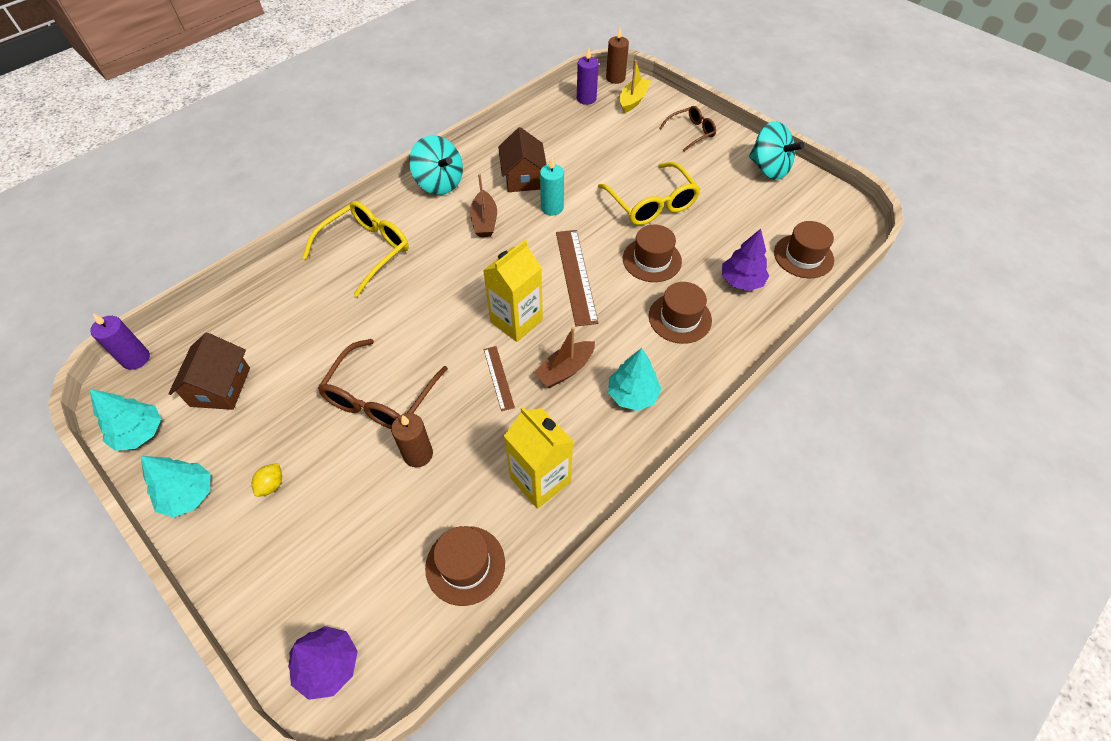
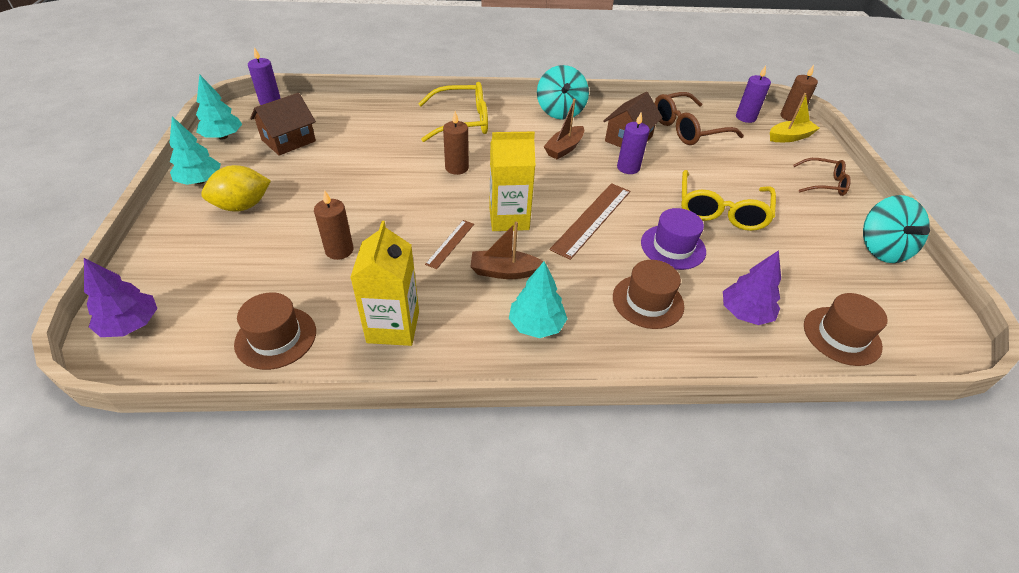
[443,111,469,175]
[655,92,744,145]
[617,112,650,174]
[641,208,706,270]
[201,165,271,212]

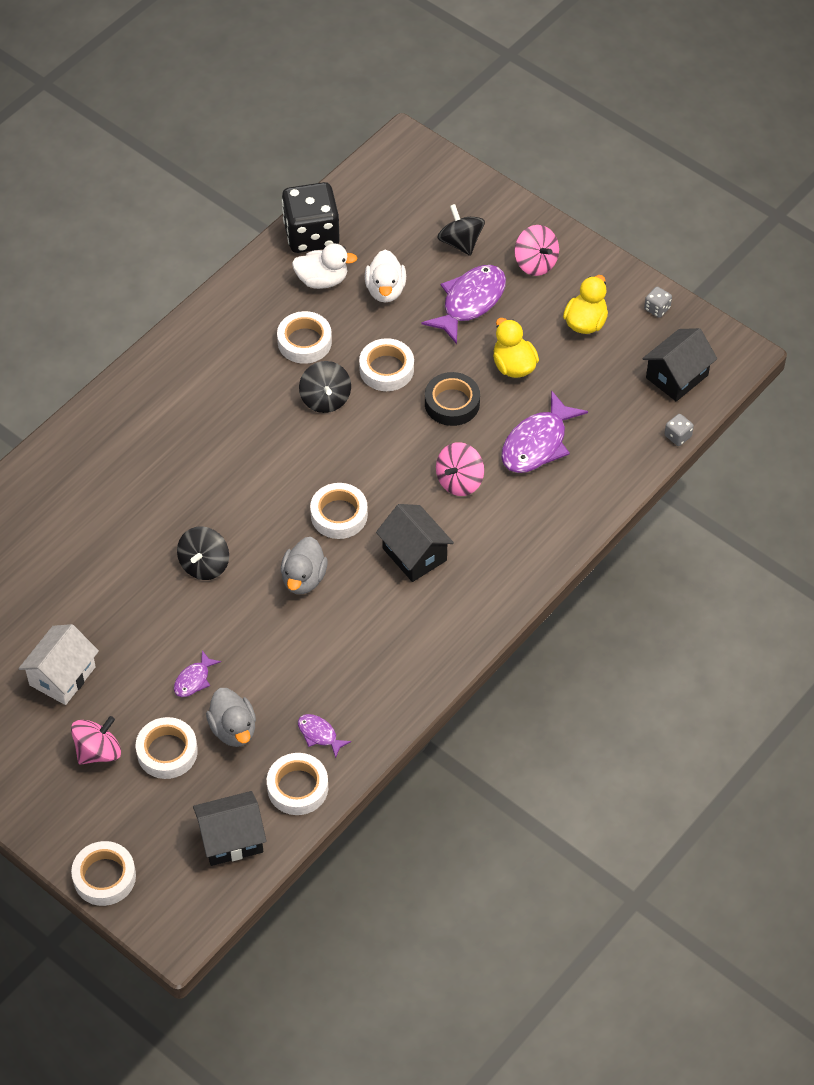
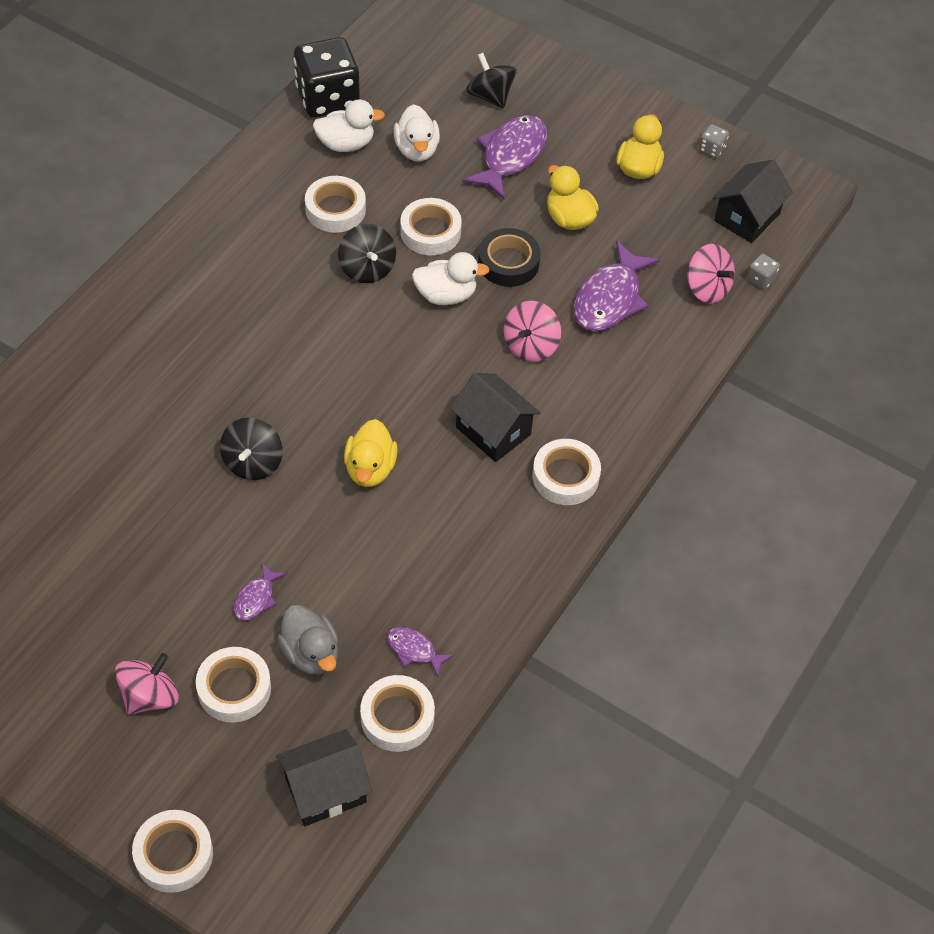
[18,624,99,705] (first image)
[412,252,490,305]
[532,439,601,505]
[687,244,735,304]
[344,419,398,487]

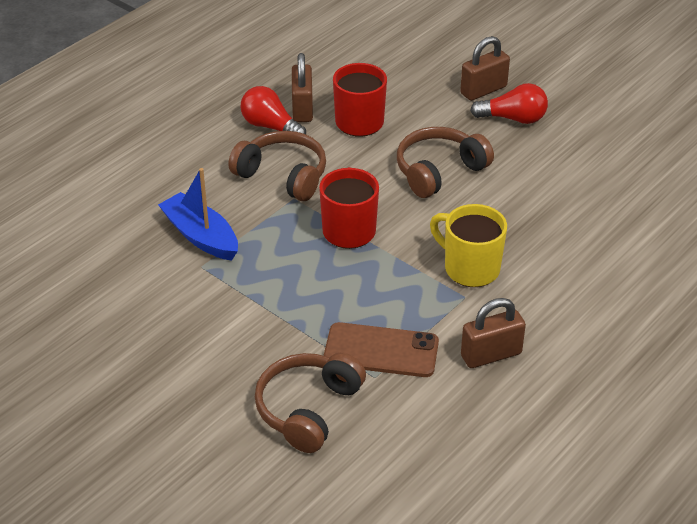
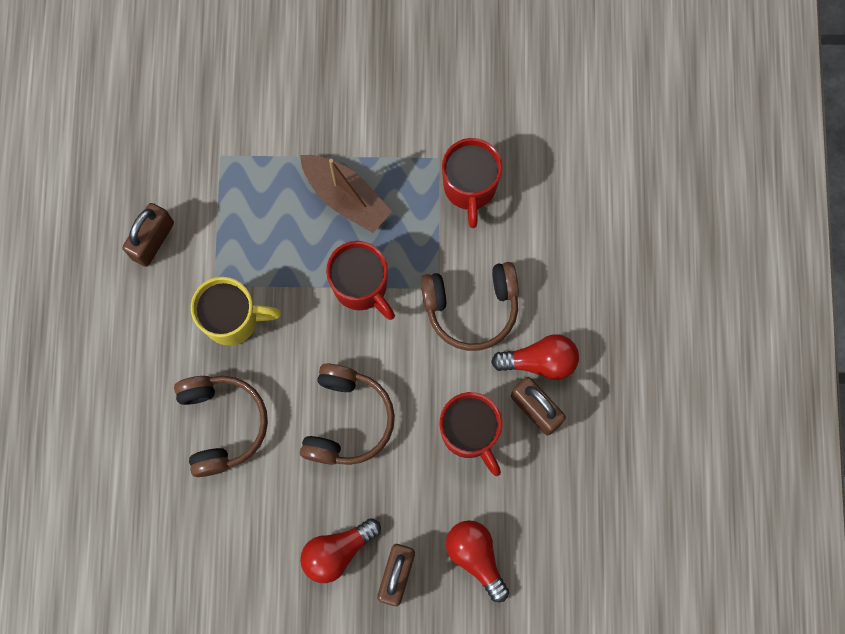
[324,322,439,377] (first image)
[300,155,392,233]
[446,520,509,602]
[174,376,268,477]
[442,138,502,228]

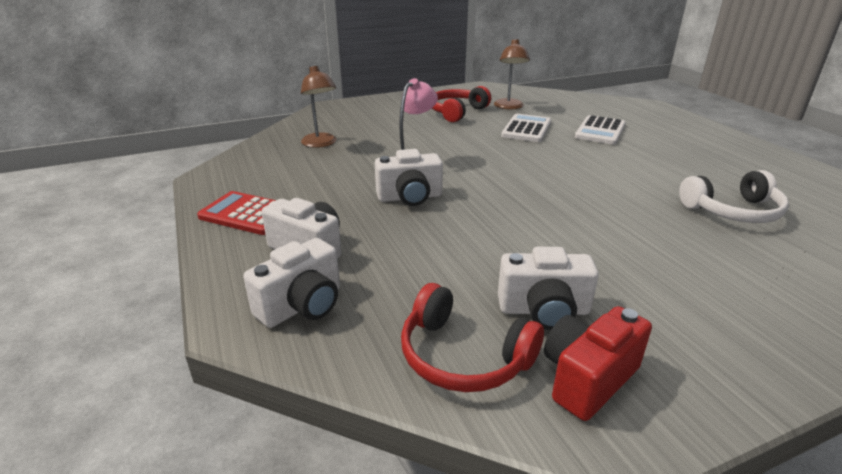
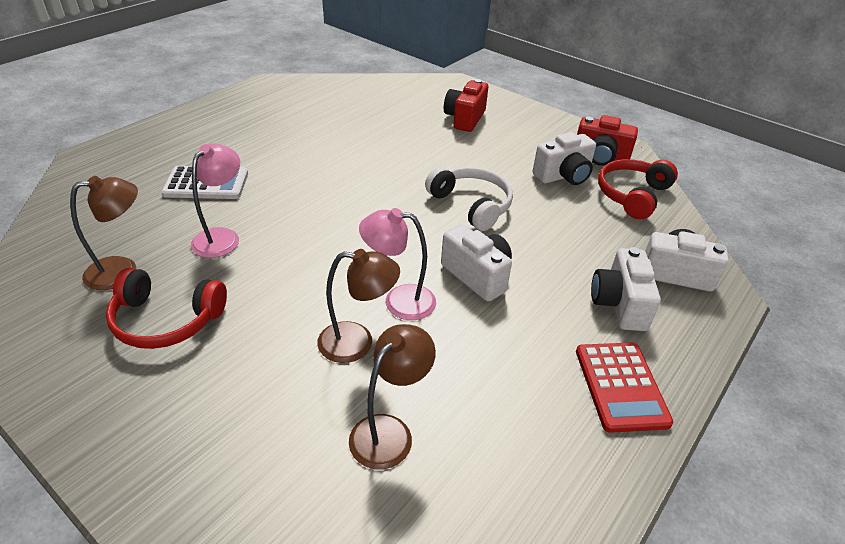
[317,249,400,363]
[444,79,488,132]
[425,167,513,231]
[191,144,240,258]
[598,159,678,219]
[533,132,596,185]

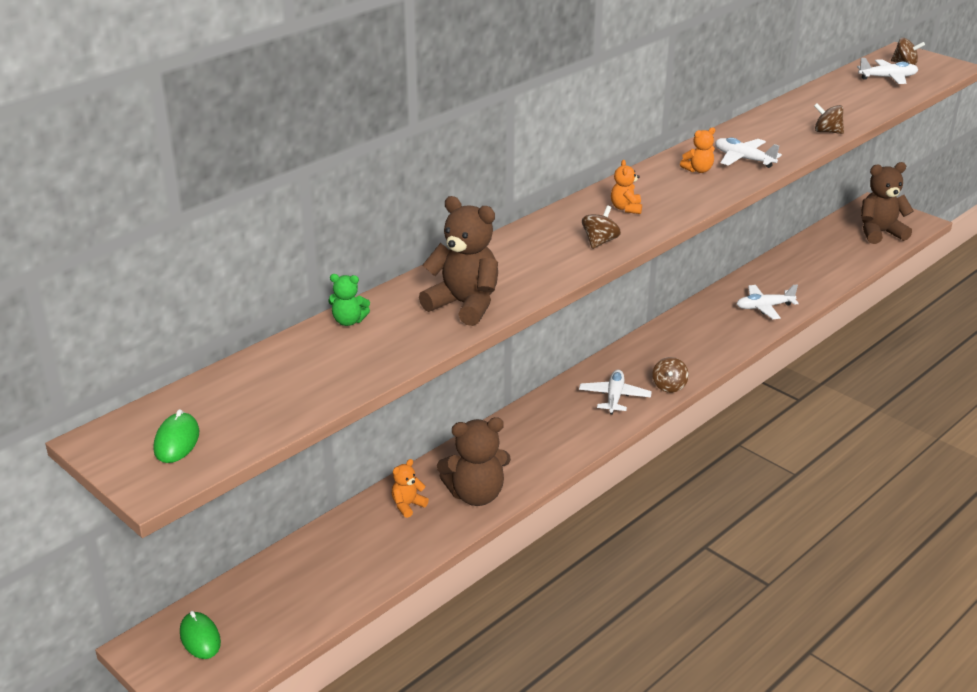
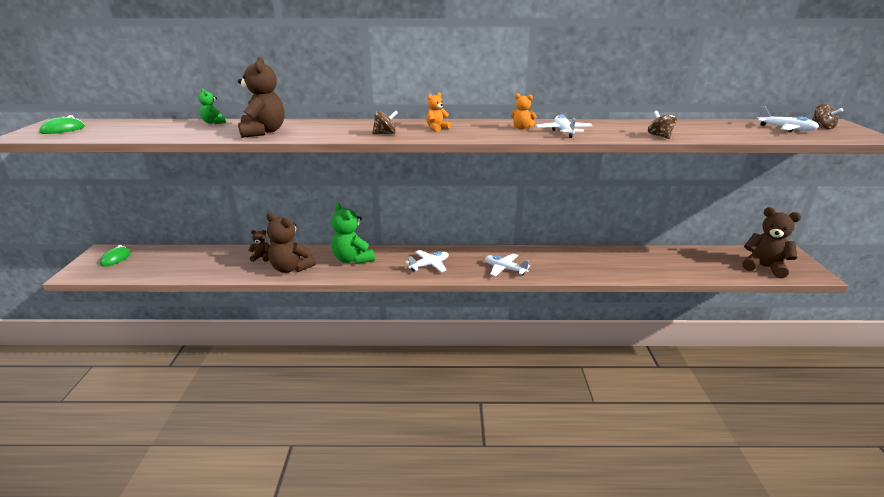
[652,357,689,393] (first image)
[331,203,375,264]
[485,254,530,276]
[249,230,270,262]

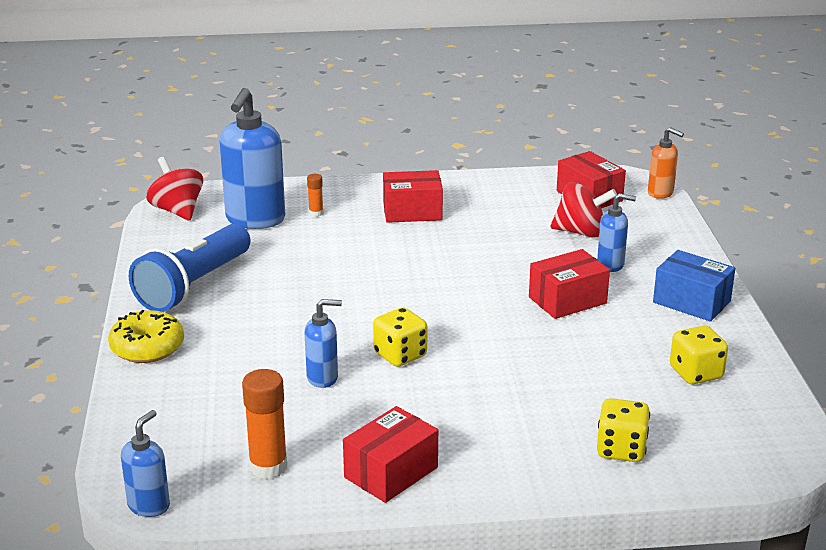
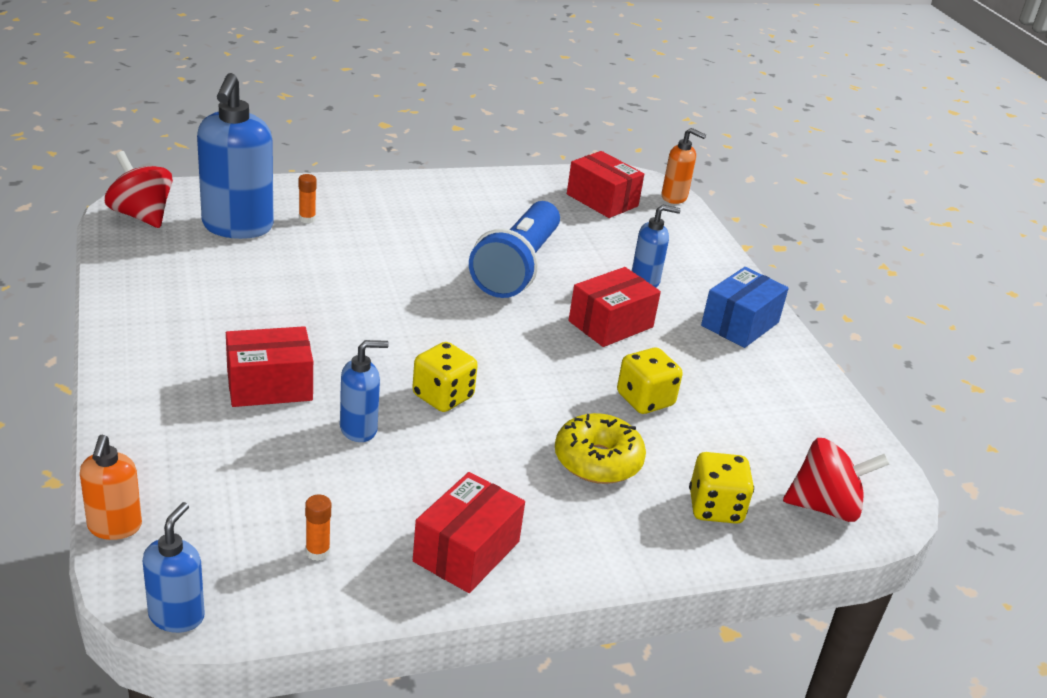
[80,435,142,540]
[555,413,646,484]
[469,201,560,298]
[226,326,313,407]
[783,438,889,522]
[617,348,682,414]
[701,267,789,348]
[305,495,331,561]

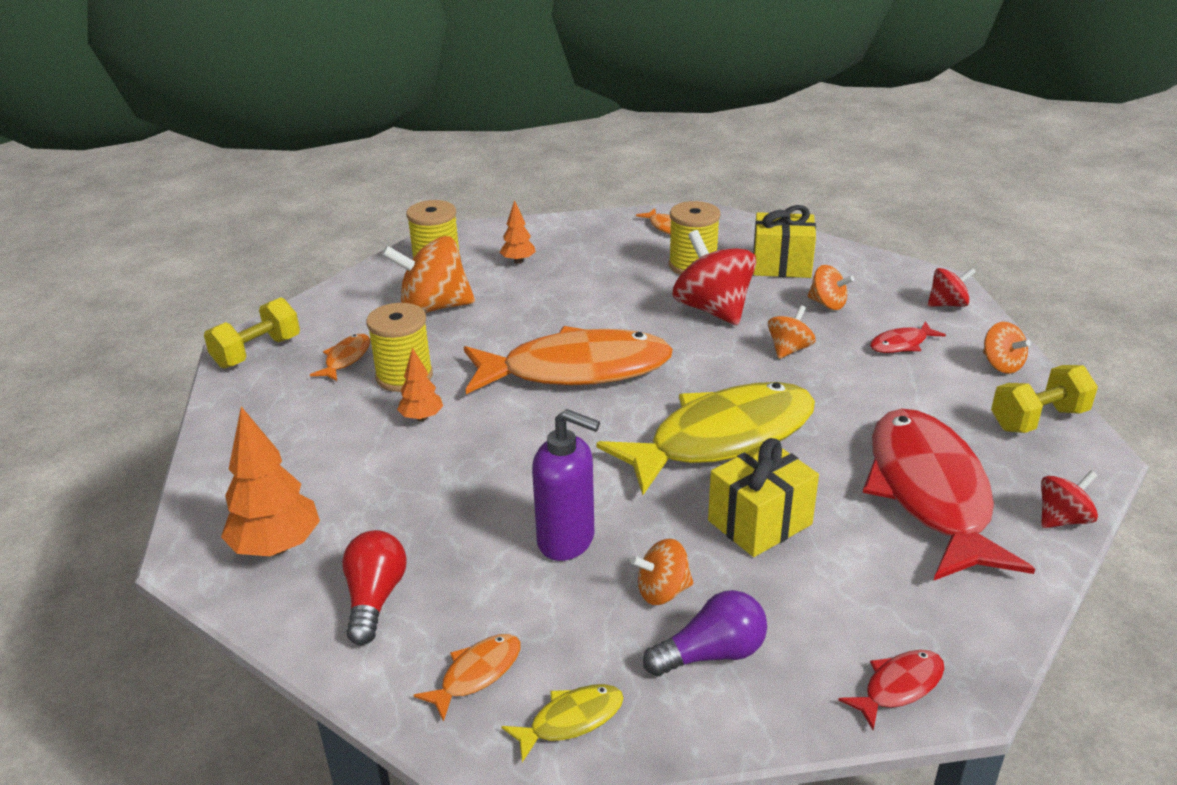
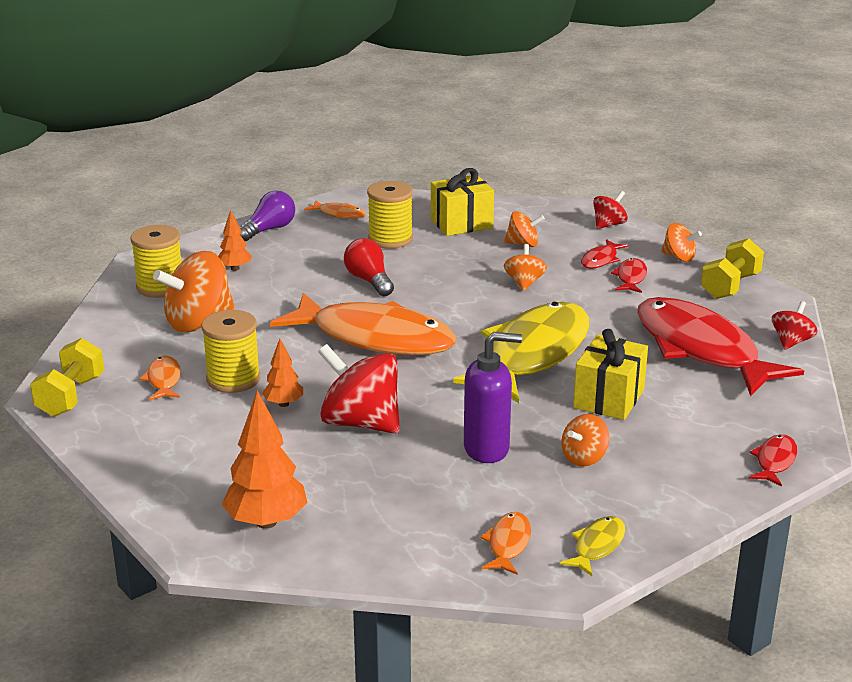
[611,258,647,293]
[344,238,394,296]
[240,191,295,241]
[318,344,400,434]
[270,293,457,355]

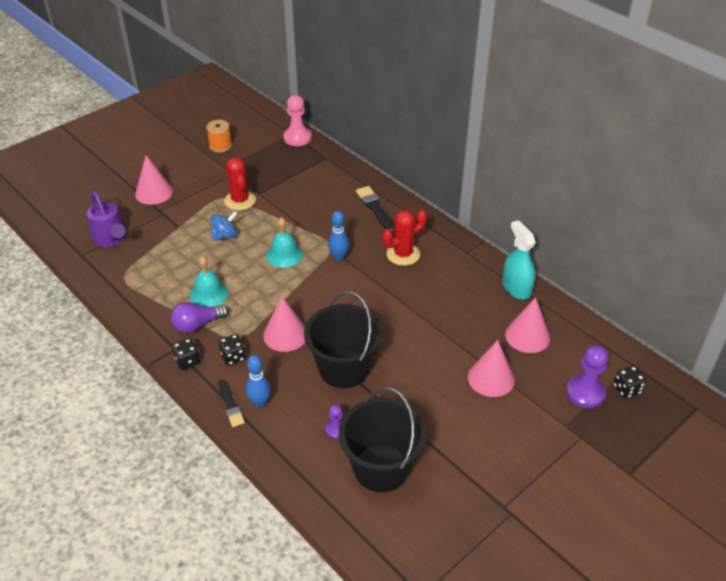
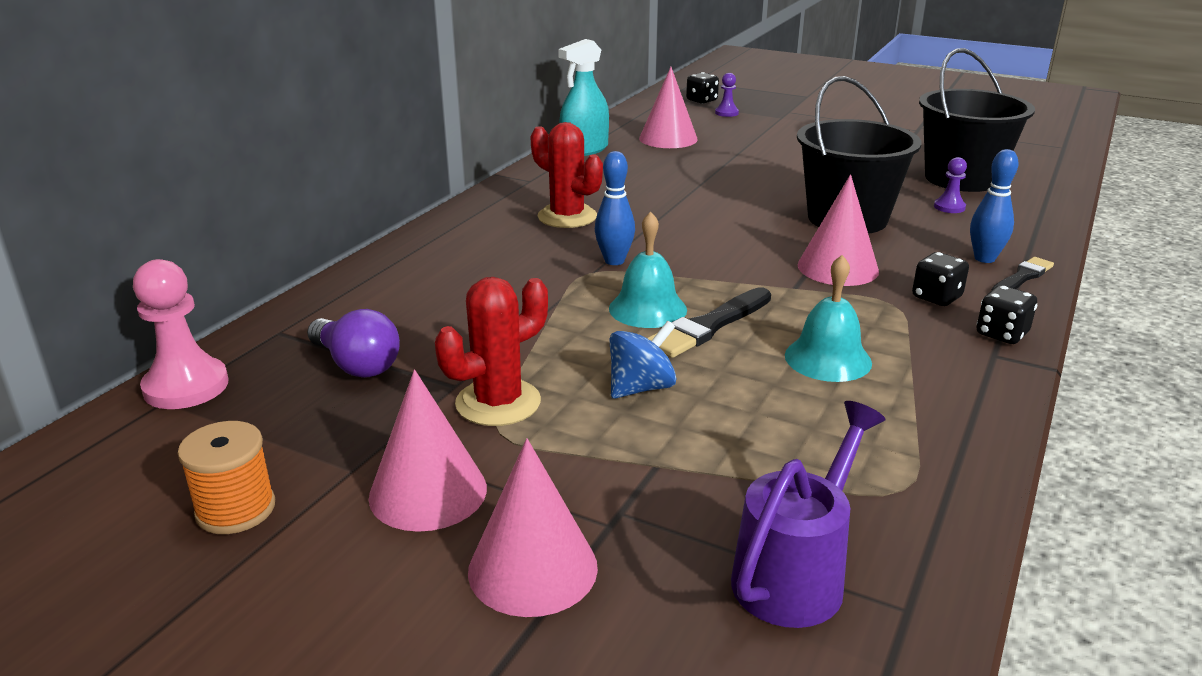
[307,309,400,378]
[647,287,771,358]
[369,370,487,532]
[610,321,676,399]
[715,73,739,117]

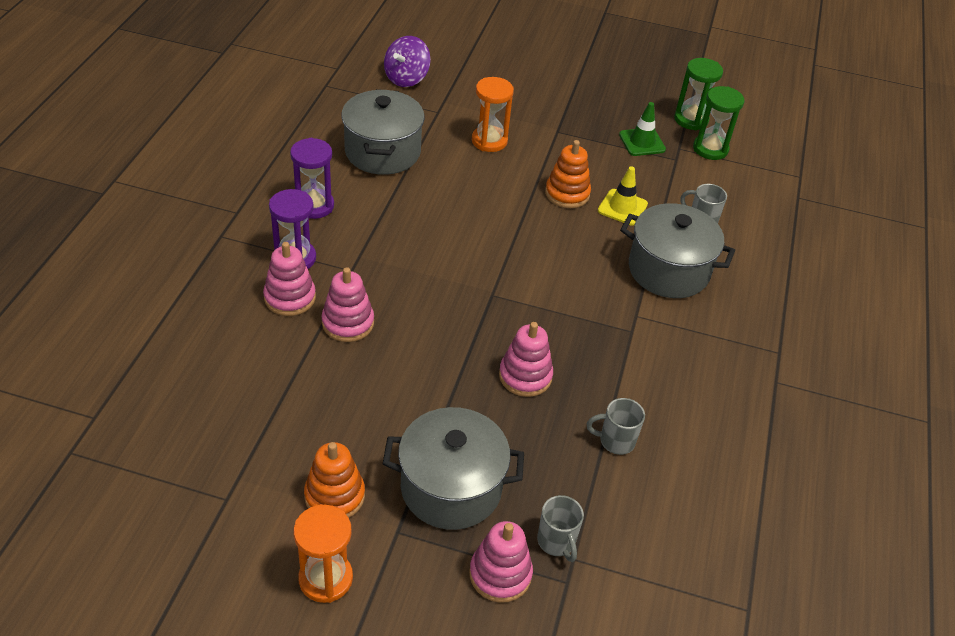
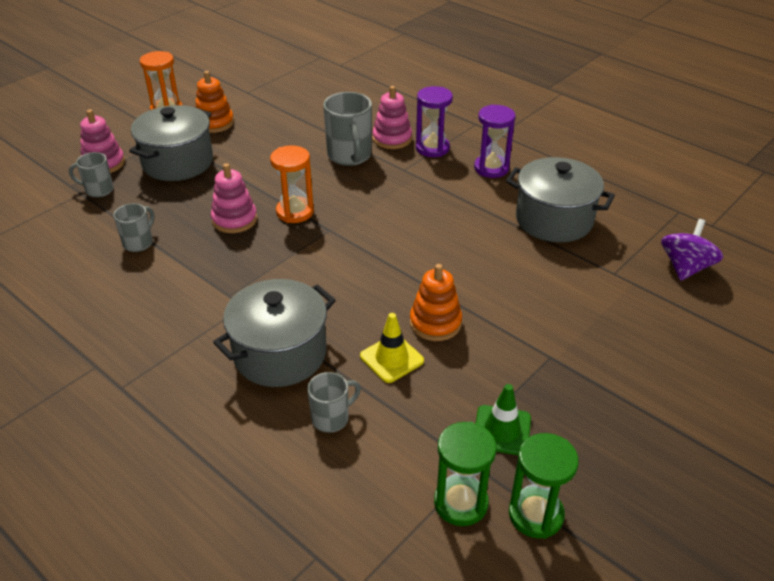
[270,145,314,223]
[323,92,372,166]
[661,219,723,281]

